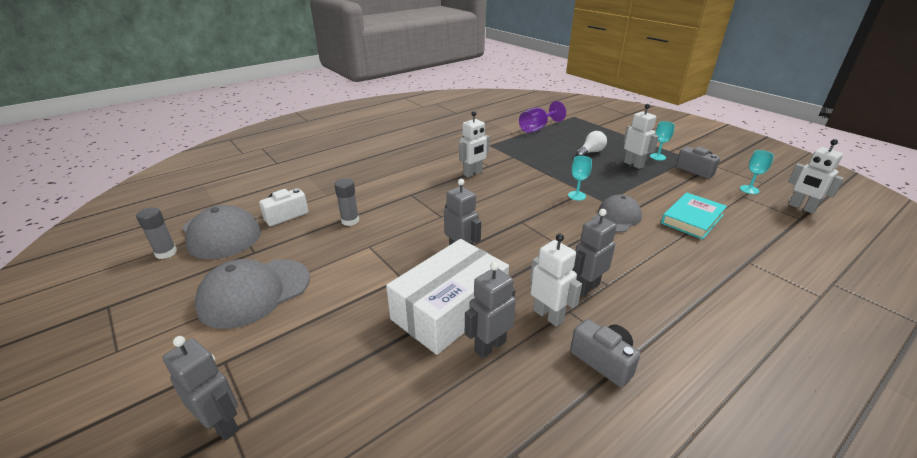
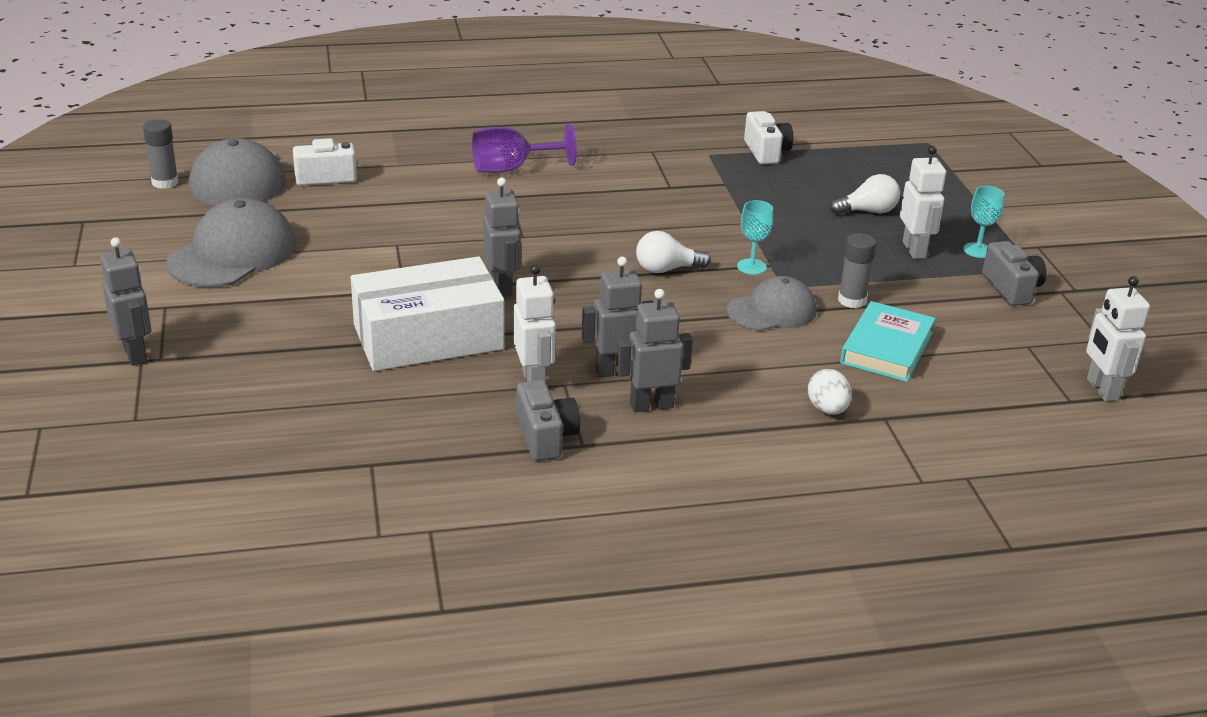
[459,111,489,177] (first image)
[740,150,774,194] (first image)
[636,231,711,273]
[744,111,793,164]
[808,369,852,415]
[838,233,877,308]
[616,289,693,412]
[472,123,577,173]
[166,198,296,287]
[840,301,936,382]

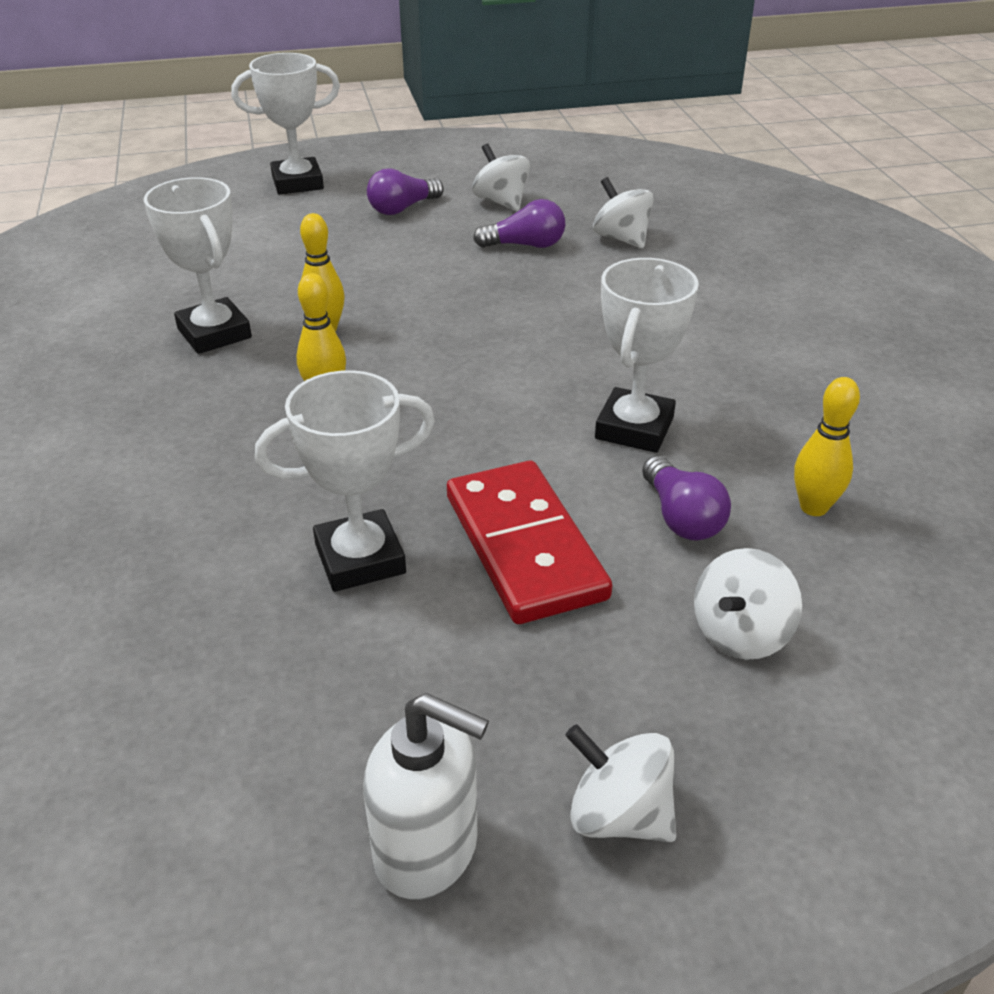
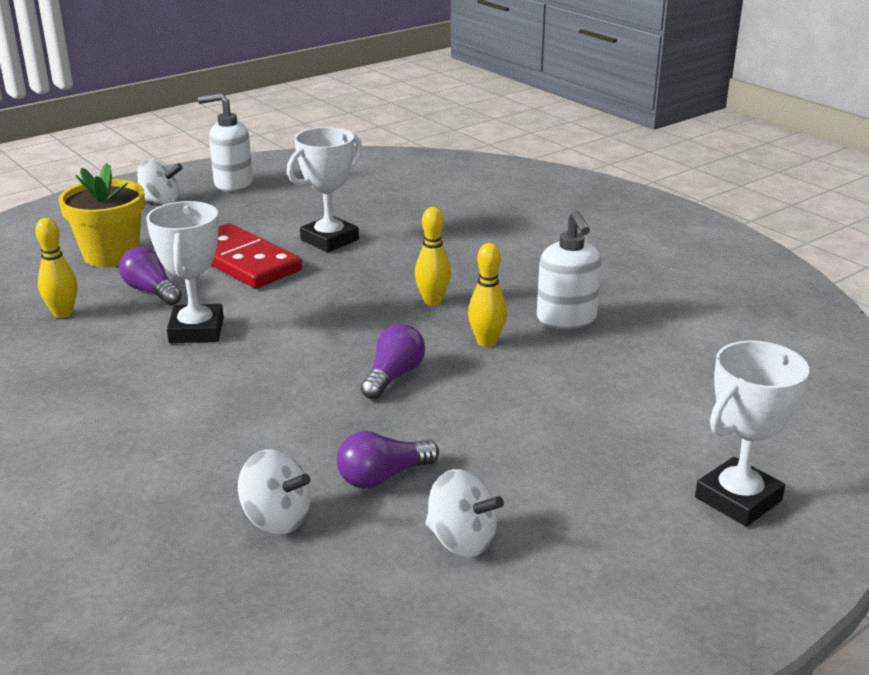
[361,324,425,400]
[537,210,602,329]
[58,163,145,267]

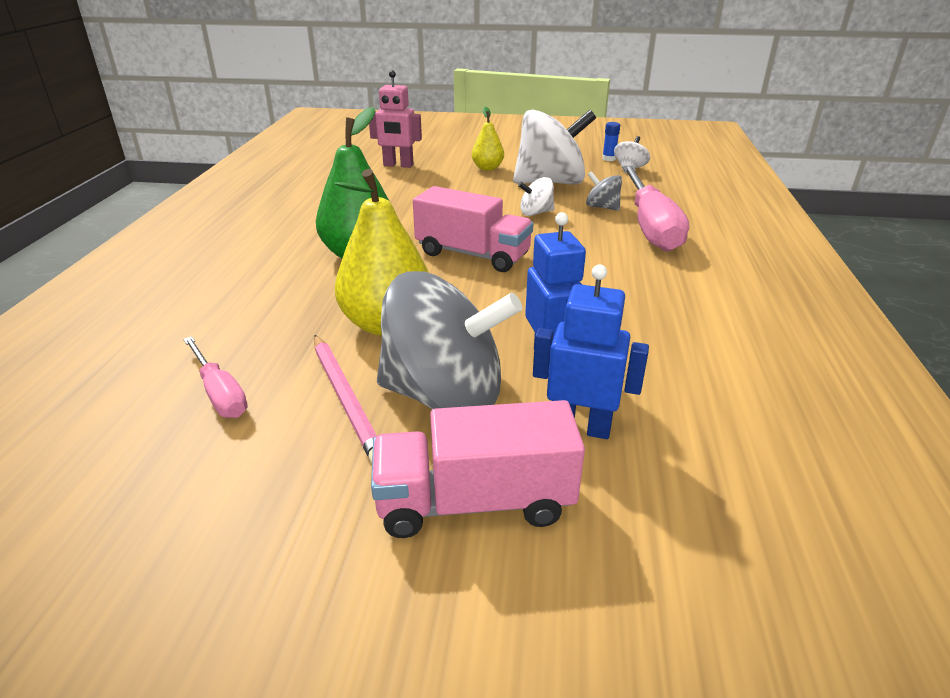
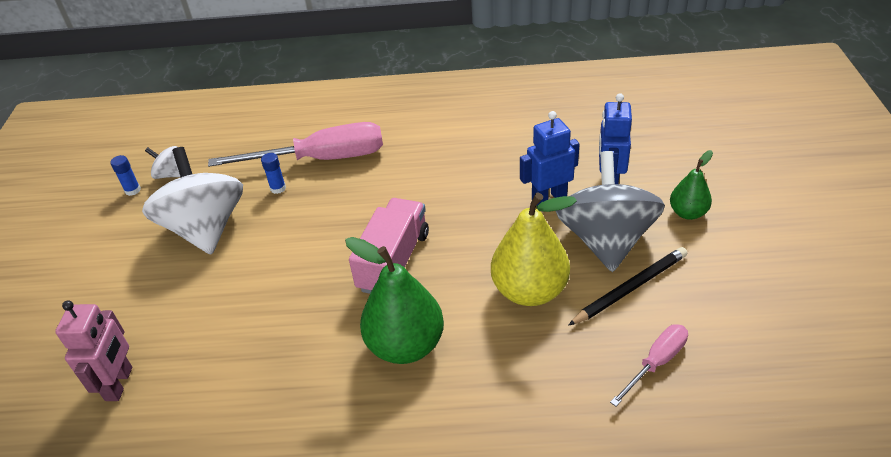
[472,106,504,171] (first image)
[518,177,555,216] (first image)
[670,150,713,220]
[261,153,286,194]
[568,247,687,326]

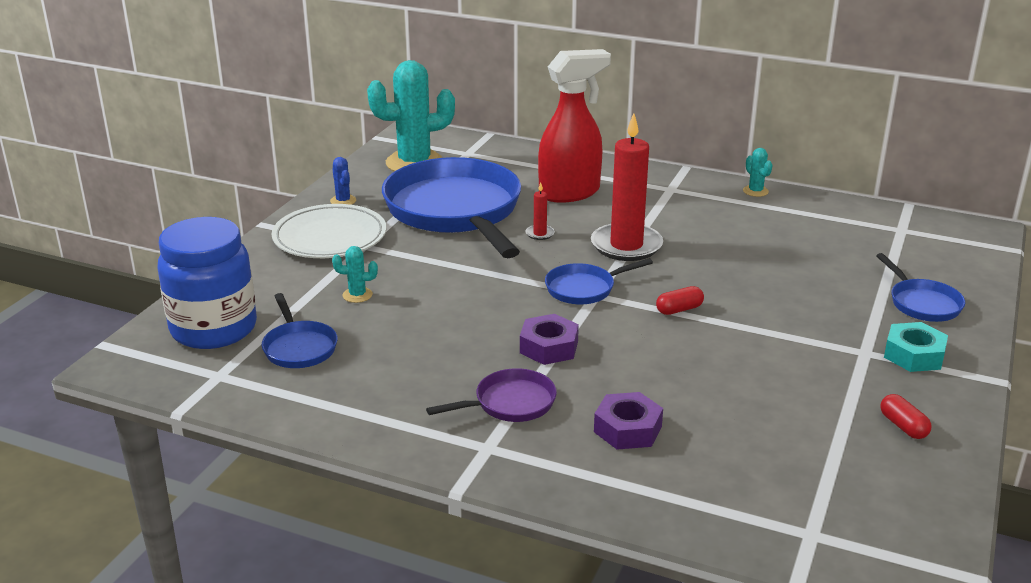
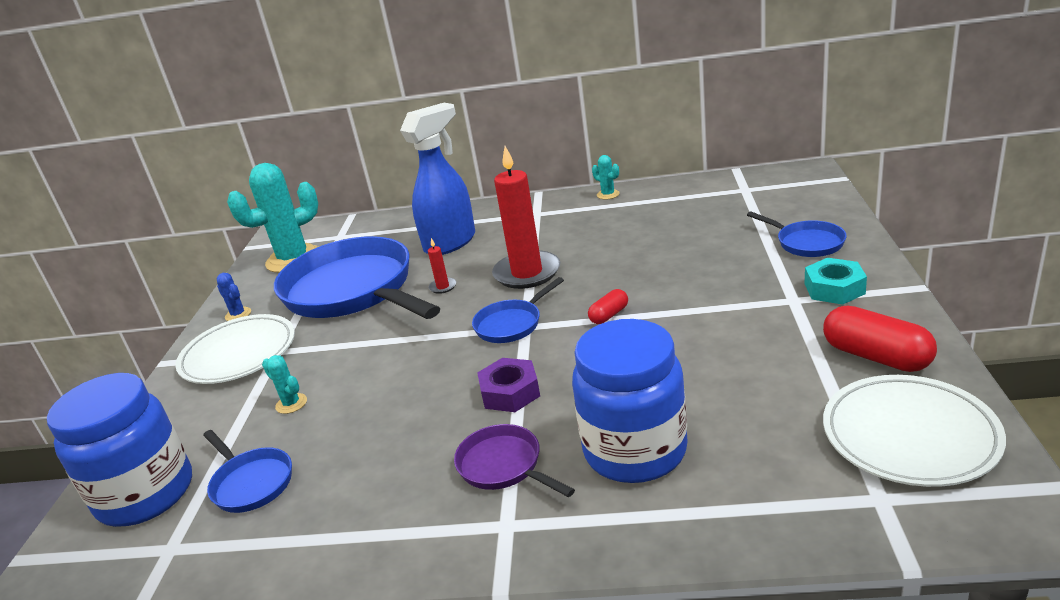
[823,375,1006,487]
[572,319,688,483]
[400,103,475,255]
[262,355,307,414]
[454,424,575,497]
[823,306,937,372]

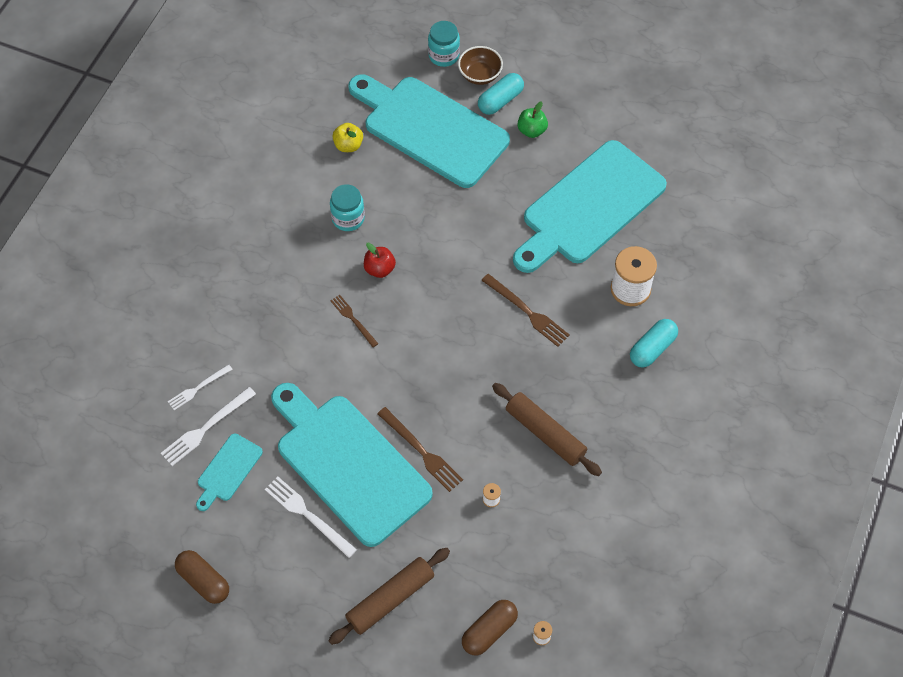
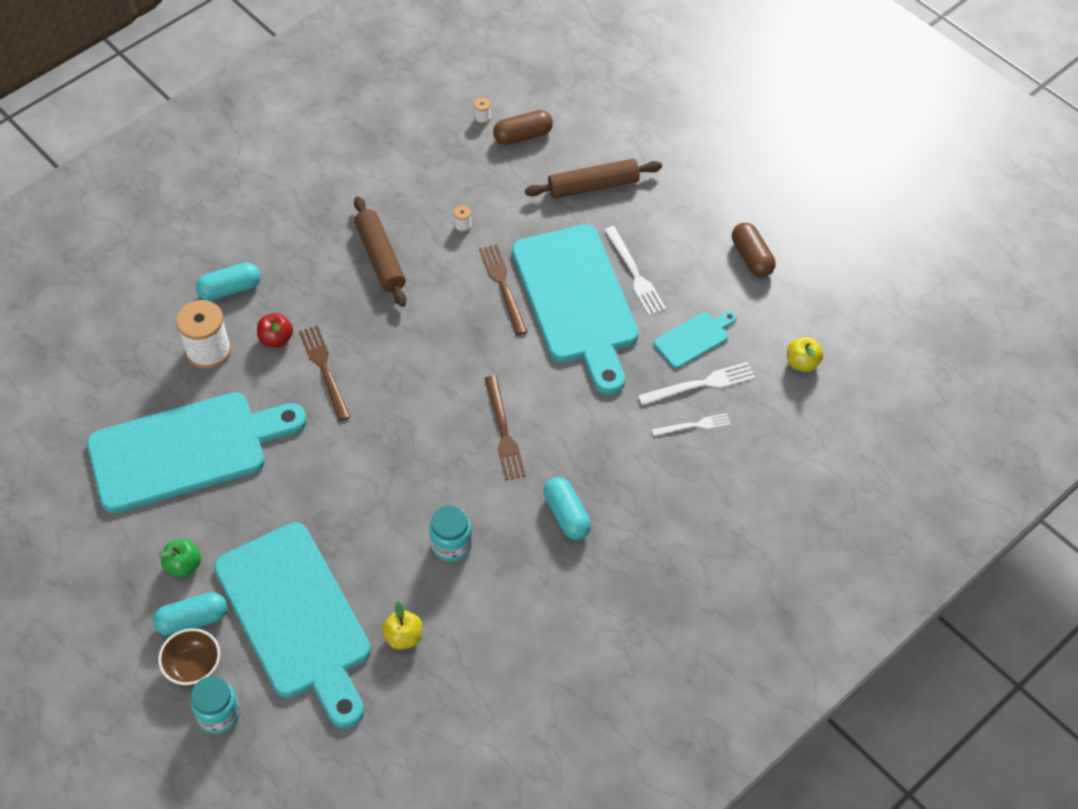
[543,477,591,540]
[787,337,823,372]
[257,313,293,348]
[485,376,526,480]

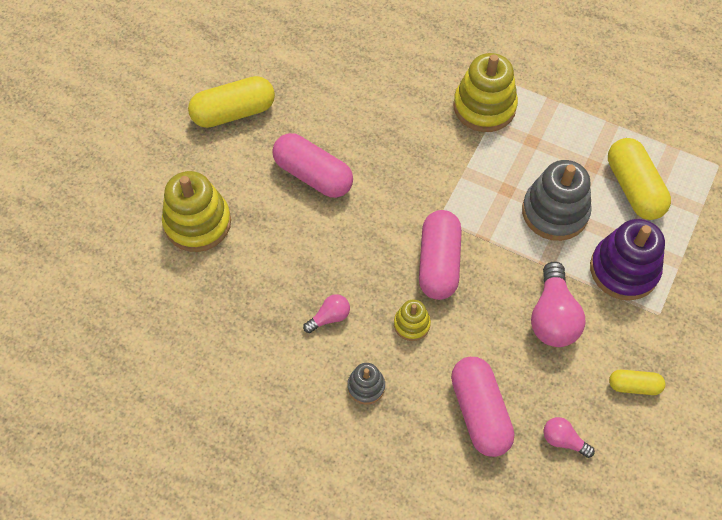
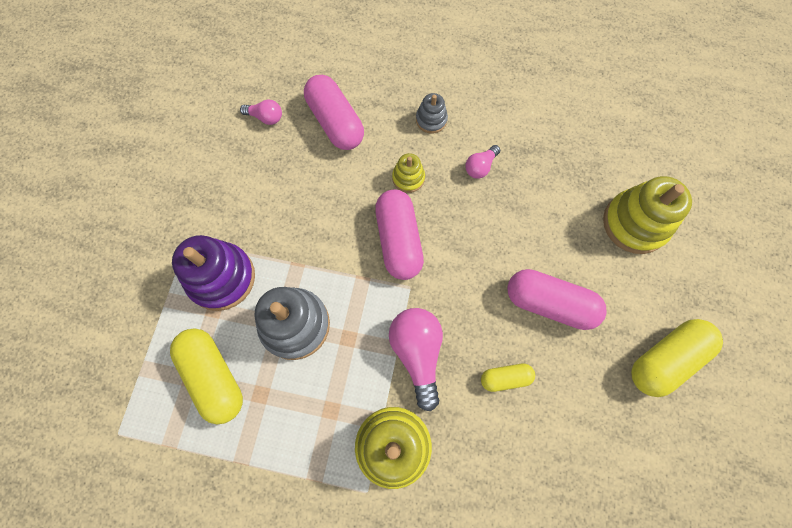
[389,308,443,411]
[481,364,535,392]

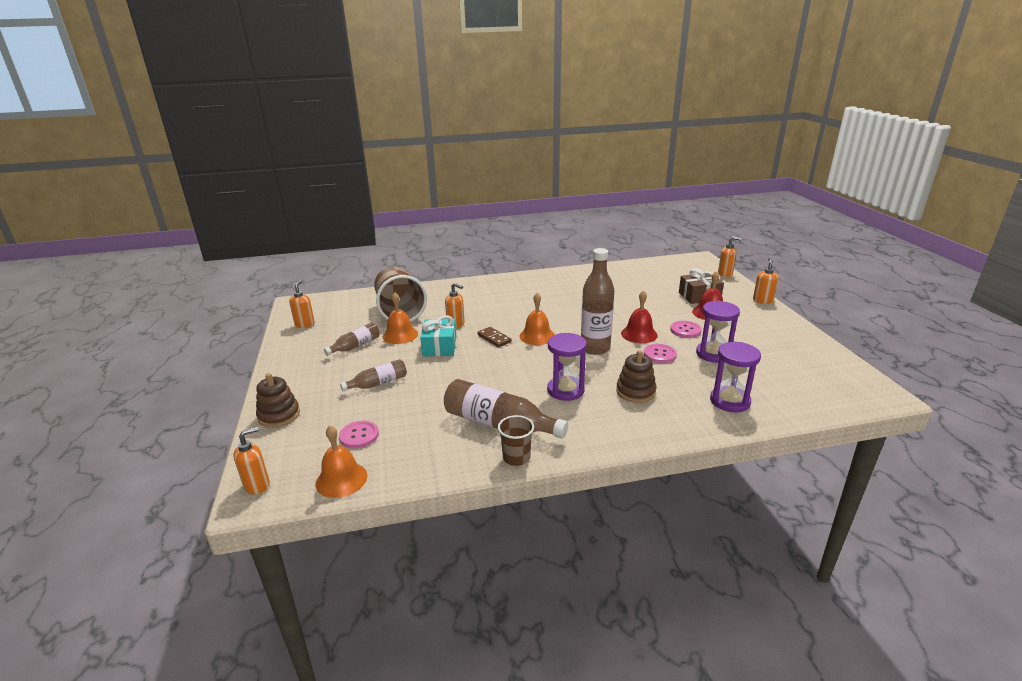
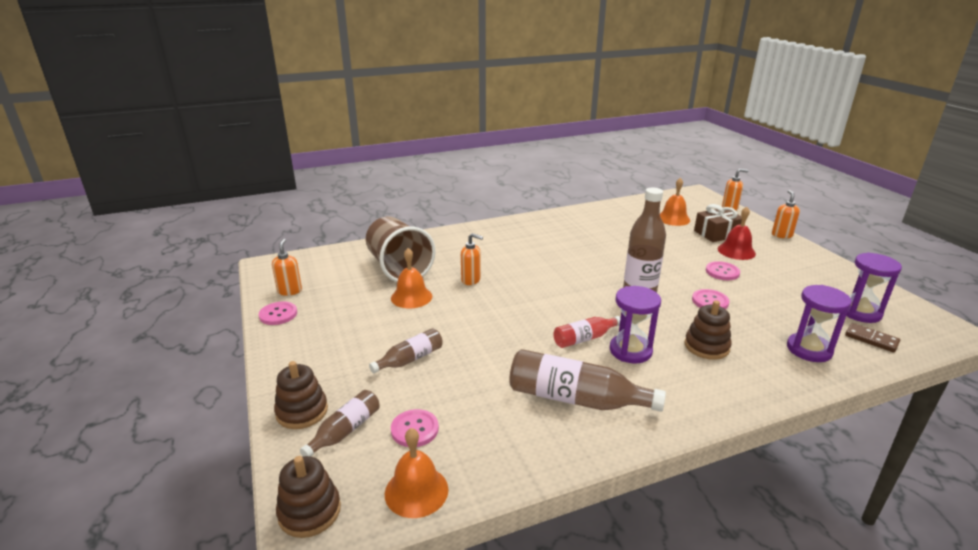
[420,315,456,357] (first image)
[498,415,534,466] (first image)
[621,290,658,343] (first image)
[259,302,297,325]
[553,316,621,348]
[300,390,379,457]
[845,323,900,352]
[660,178,690,226]
[846,253,902,323]
[276,456,341,538]

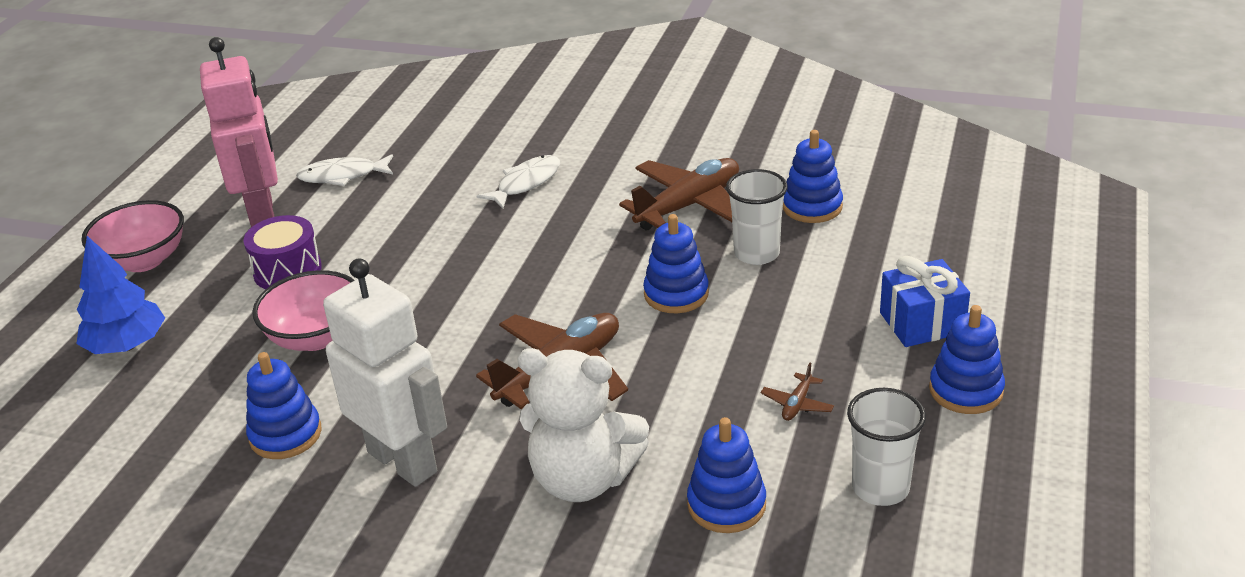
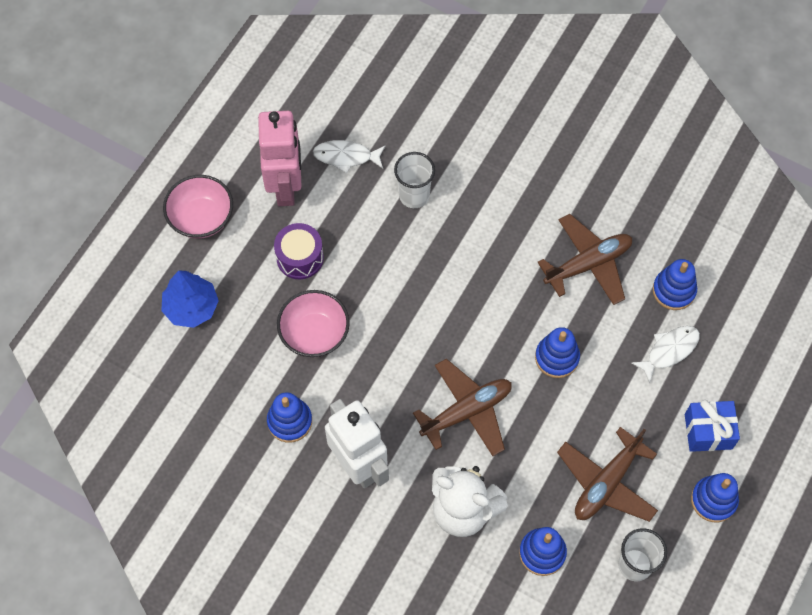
[631,326,700,384]
[394,152,435,208]
[557,427,658,522]

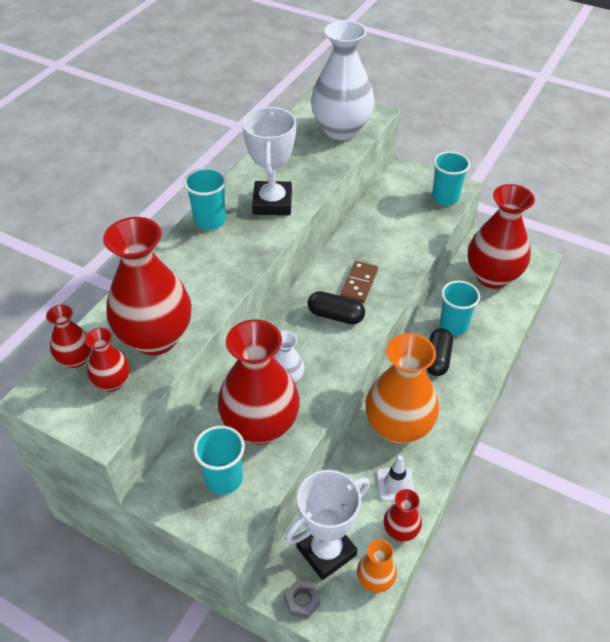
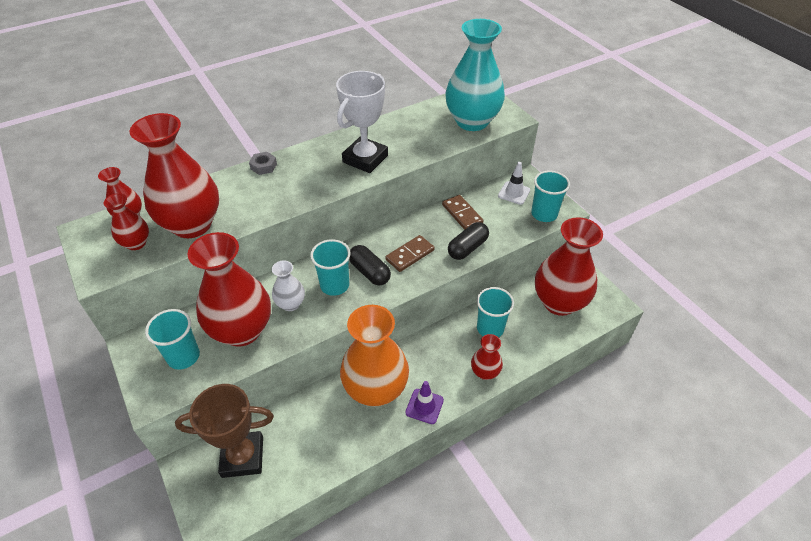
[357,539,397,593] (first image)
[405,381,444,424]
[442,195,483,230]
[310,239,351,296]
[249,152,277,175]
[498,162,530,205]
[471,334,503,380]
[448,222,489,260]
[175,384,274,478]
[445,19,505,131]

